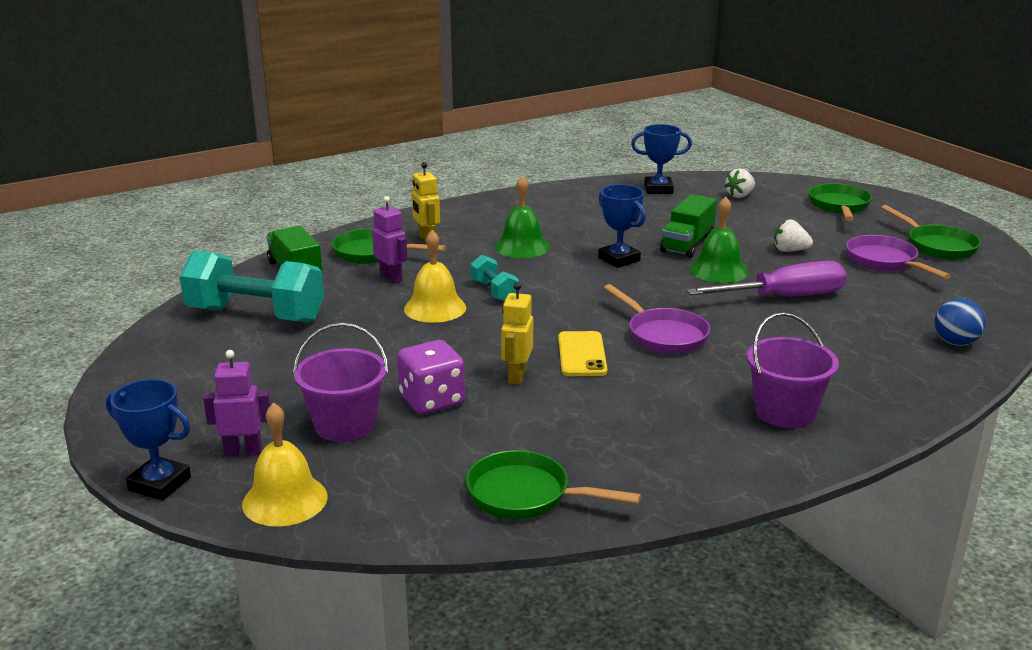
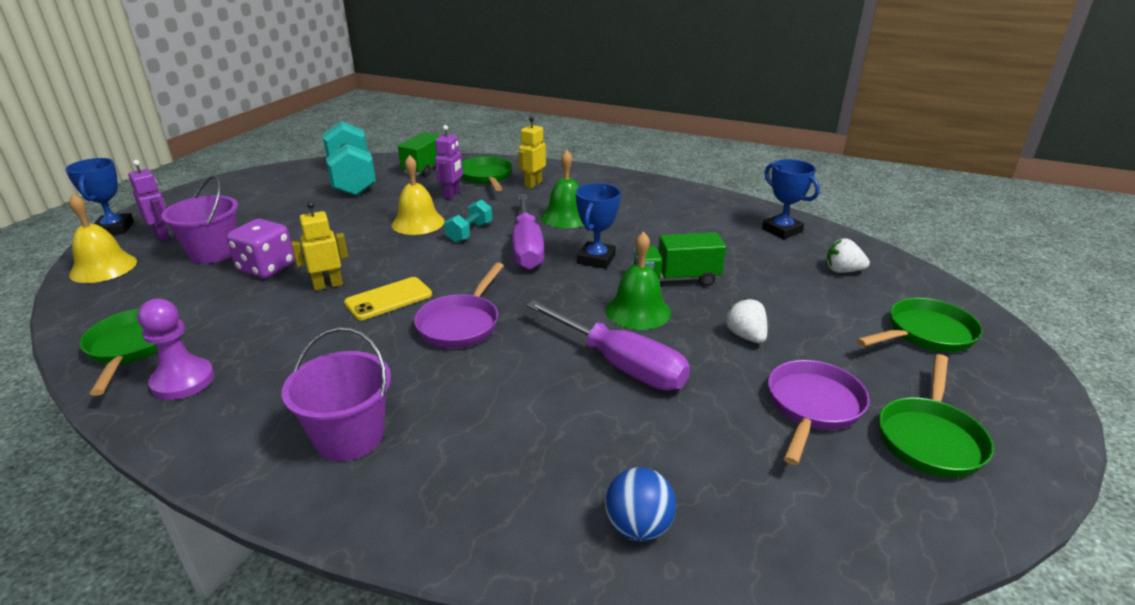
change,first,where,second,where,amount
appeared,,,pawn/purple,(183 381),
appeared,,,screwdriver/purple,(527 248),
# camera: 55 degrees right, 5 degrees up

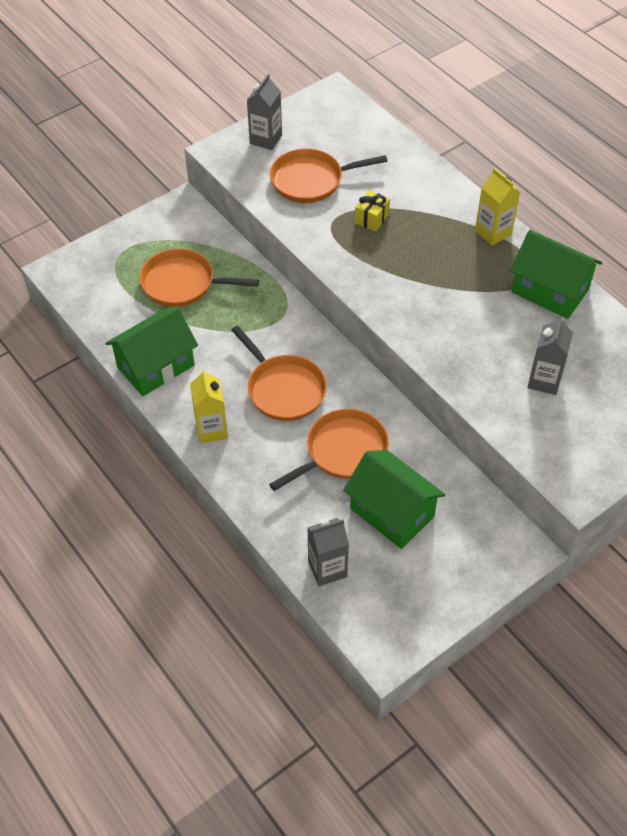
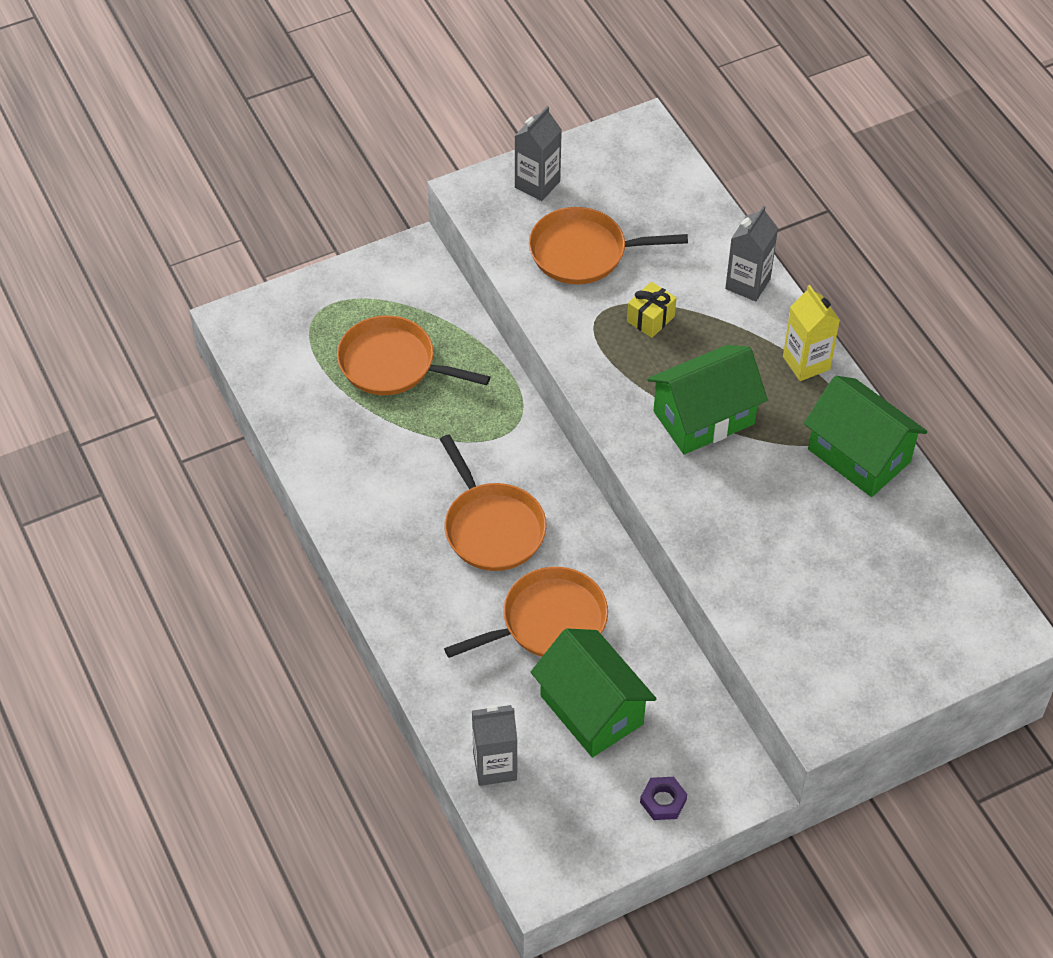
change,first,where,second,where,amount
relocated,house/green,(156 366),,(704 418),
missing,carton/yellow,(211 429),,,
relocated,carton/grey,(544 380),,(747 284),
appeared,,,nut/purple,(663 801),
# camera: 10 degrees right, 0 degrees up

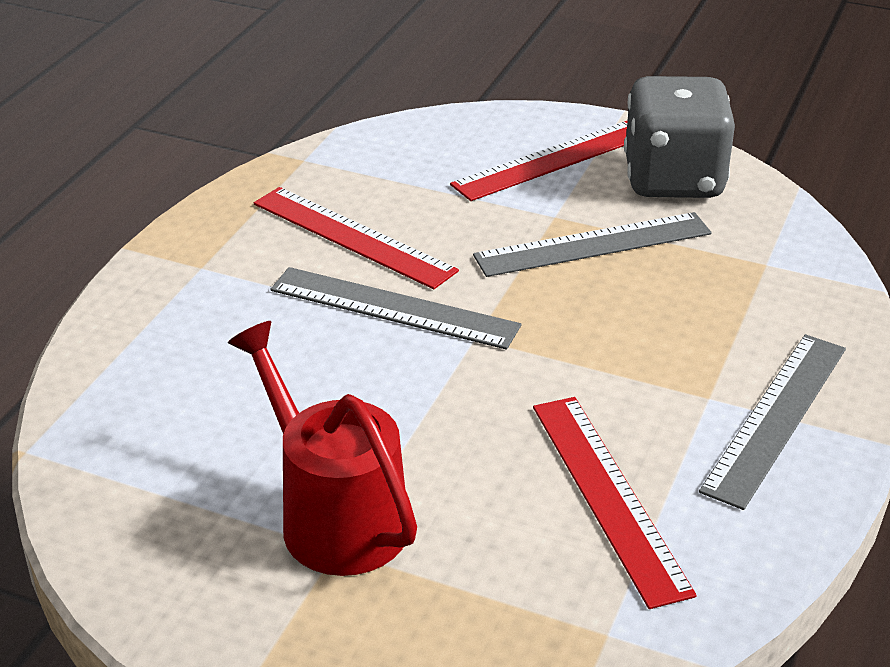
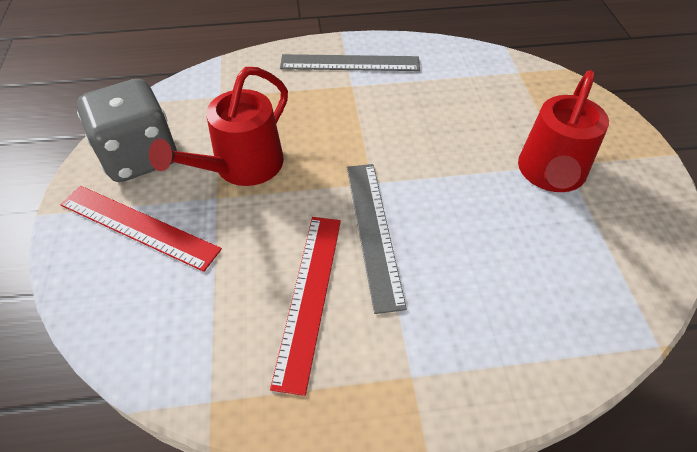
change,first,where,second,where,amount
exchanged,ruler/grey,(593 244),watering can/red,(241 167),
missing,ruler/red,(609 495),,,
# camera: 120 degrees left, 15 degrees up

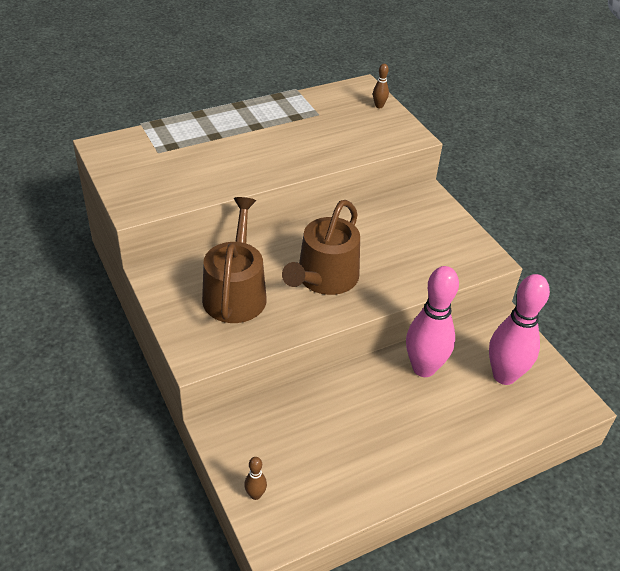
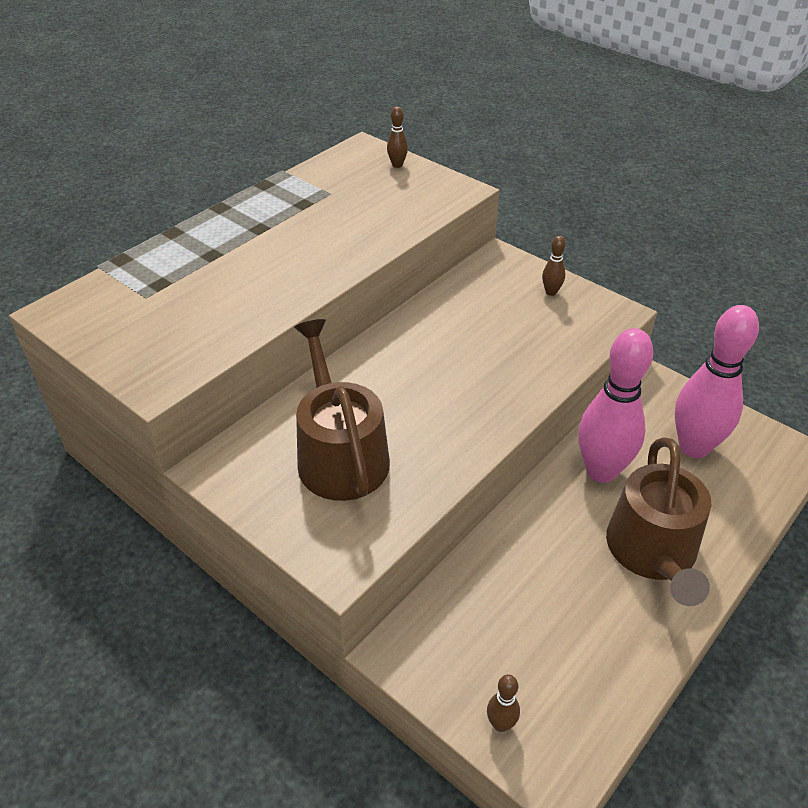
change,first,where,second,where,amount
relocated,watering can/brown,(324 278),,(653 552),
appeared,,,bowling pin/brown,(551 292),
# camera: 20 degrees left, 0 degrees up

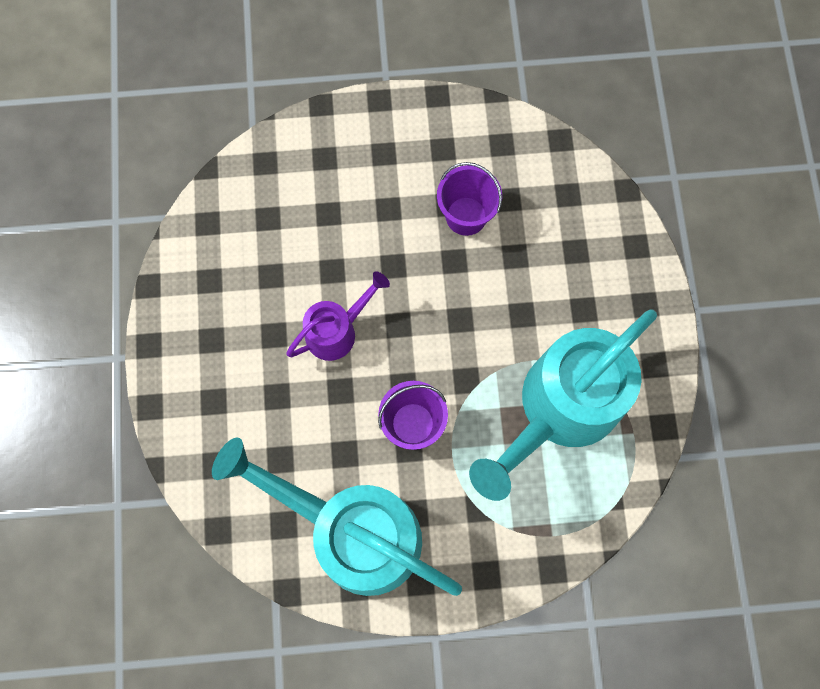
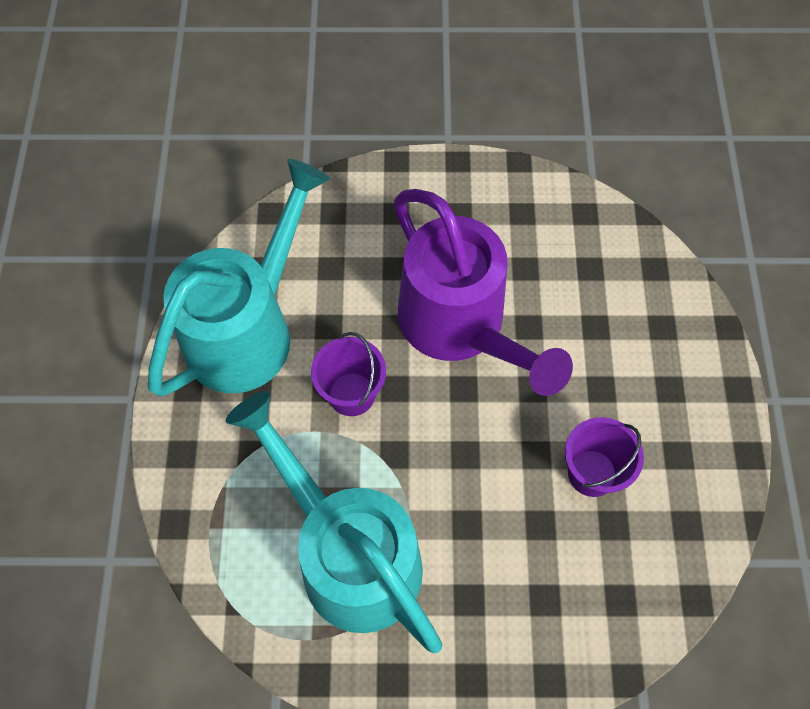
change,first,where,second,where,amount
size,watering can/purple,(337 331),,(460 327),x1.99
# camera: 95 degrees right, 10 degrees down

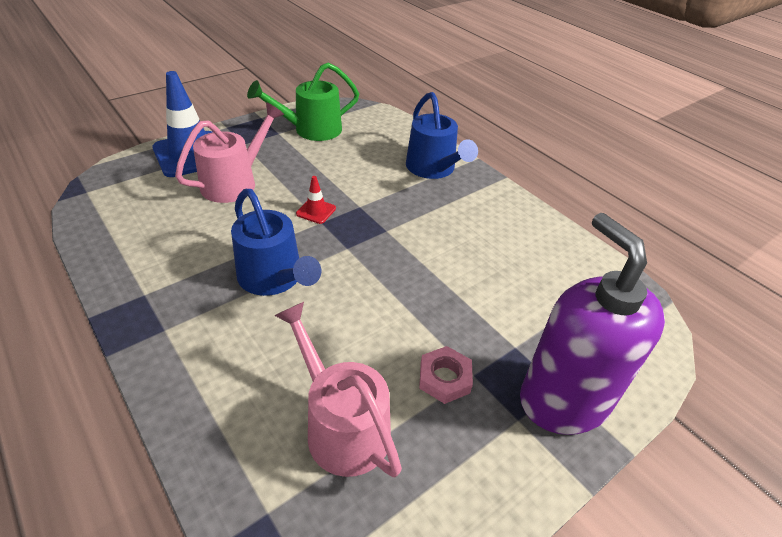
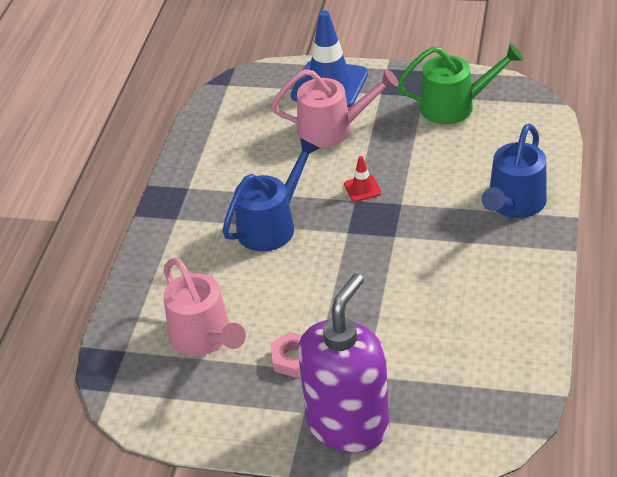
change,first,where,second,where,amount
spun,watering can/blue,(274 279),,(272 225),150 degrees counterclockwise
spun,watering can/green,(311 130),,(455 106),150 degrees clockwise
spun,watering can/pink,(341 424),,(205 338),135 degrees clockwise
# camera: 55 degrees right, 0 degrees up

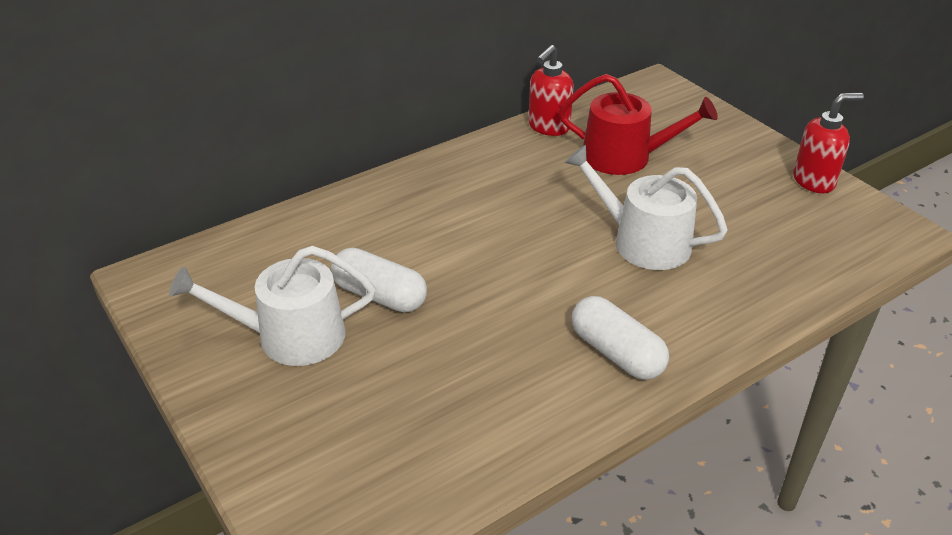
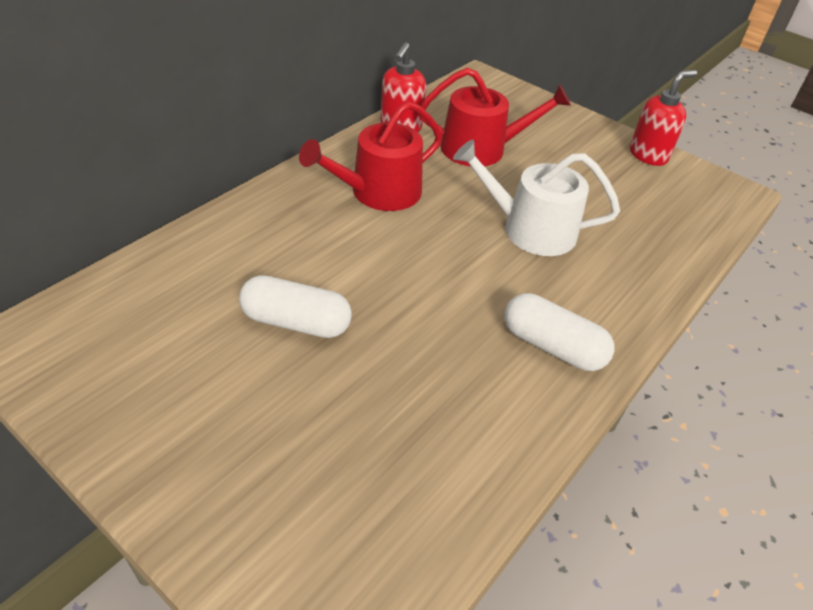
change,first,where,second,where,amount
missing,watering can/white,(289 336),,,
appeared,,,watering can/red,(378 192),
# camera: 20 degrees left, 5 degrees up

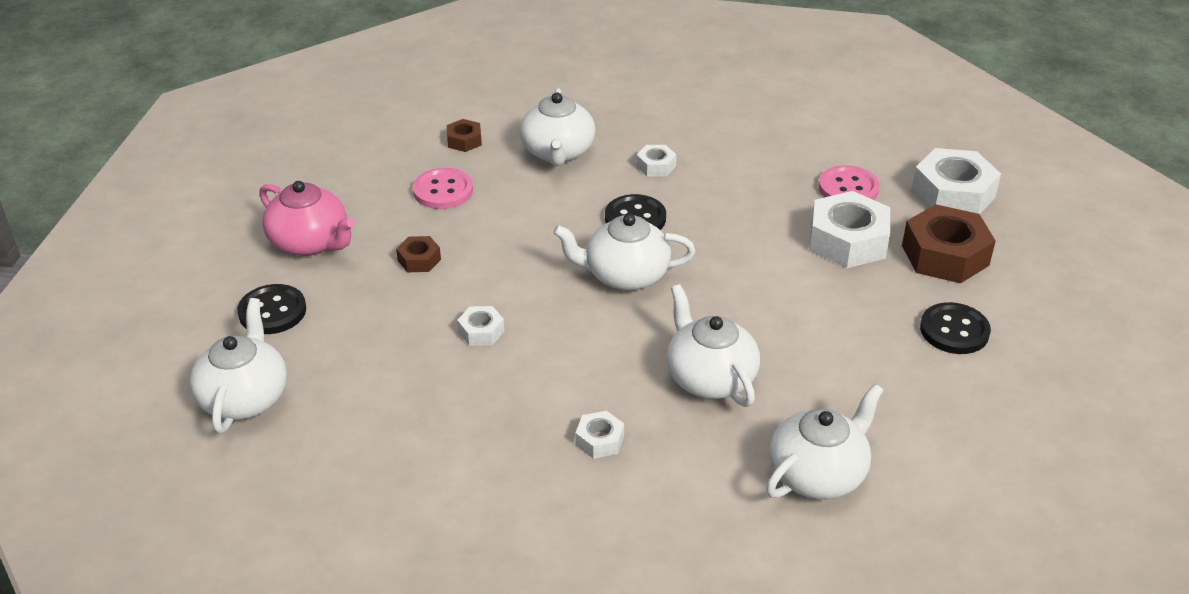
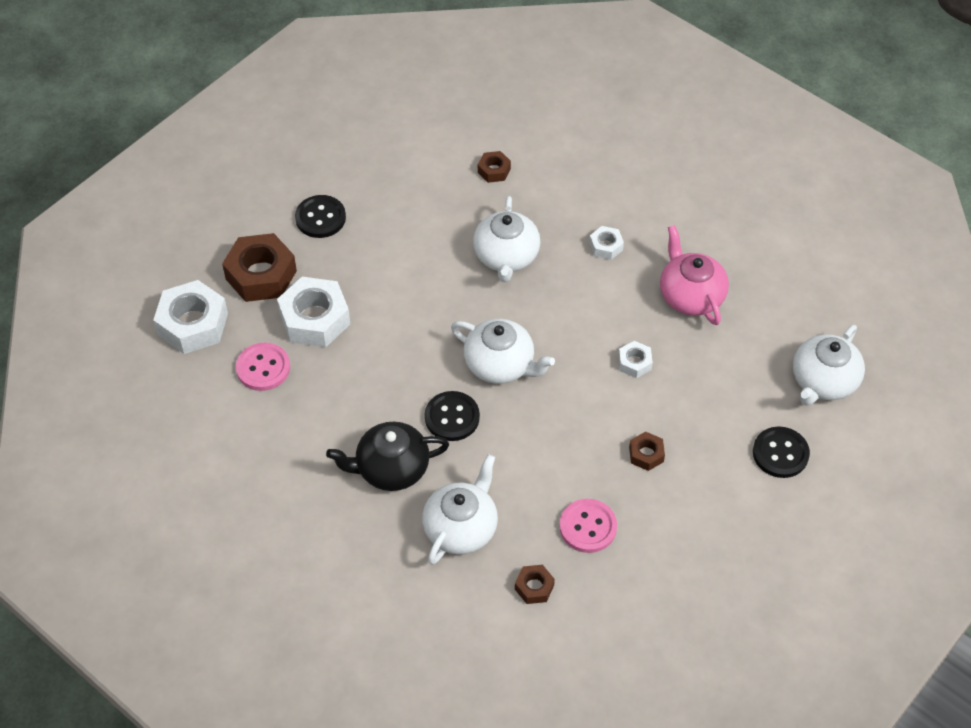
change,first,where,second,where,amount
relocated,teapot/pink,(310 242),,(690 295),
exchanged,nut/white,(656 166),teapot/black,(391 468),
exchanged,teapot/white,(818 474),nut/brown,(494 170),
# camera: 150 degrees left, 15 degrees up

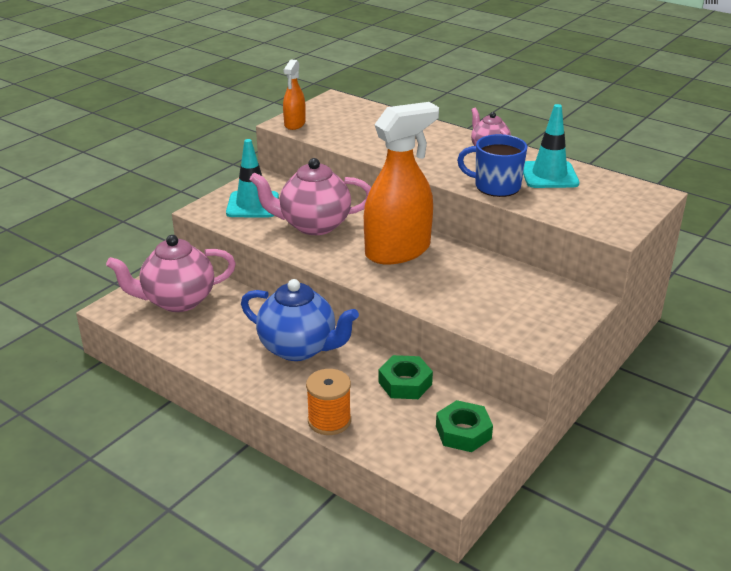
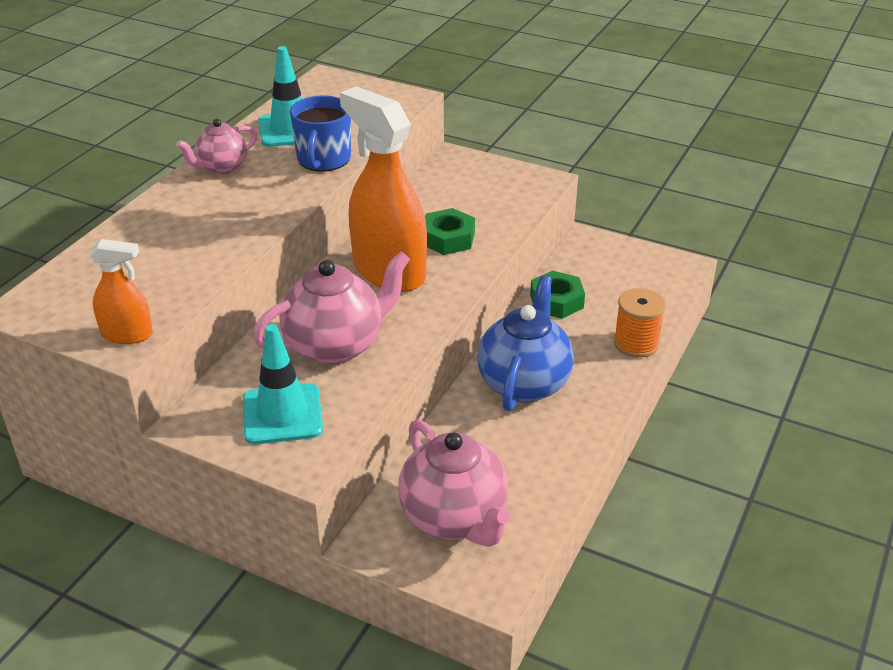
change,first,where,second,where,amount
spun,teapot/pink,(313 225),,(336 345),105 degrees counterclockwise
relocated,nut/green,(463 432),,(448 238),
# camera: 100 degrees left, 5 degrees up

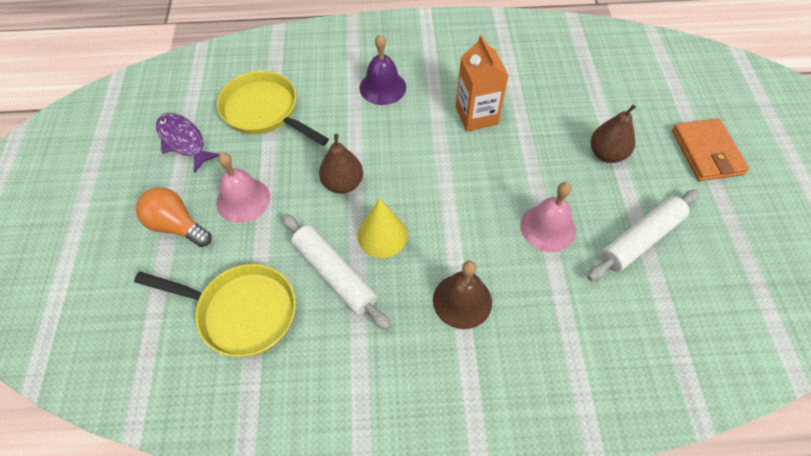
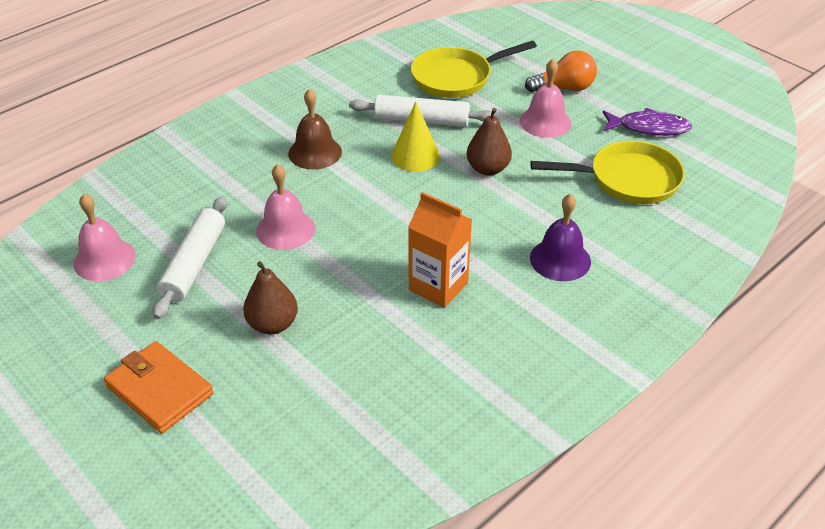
change,first,where,second,where,amount
appeared,,,bell/pink,(104 259),
# camera: 140 degrees right, 15 degrees down

